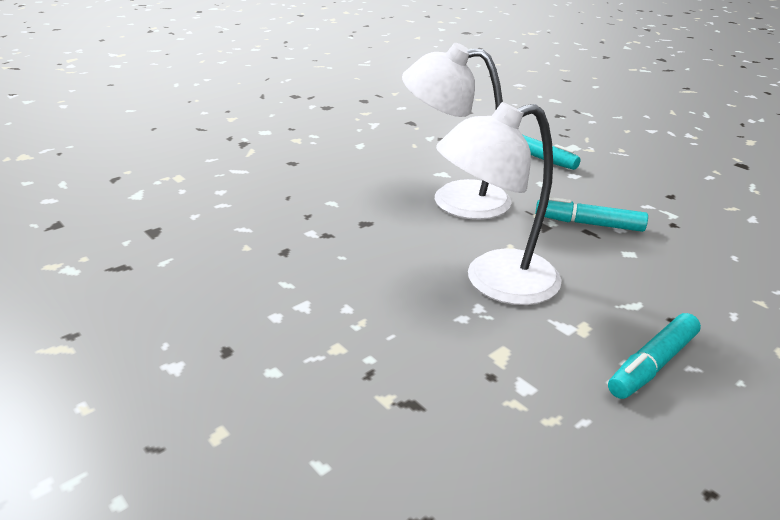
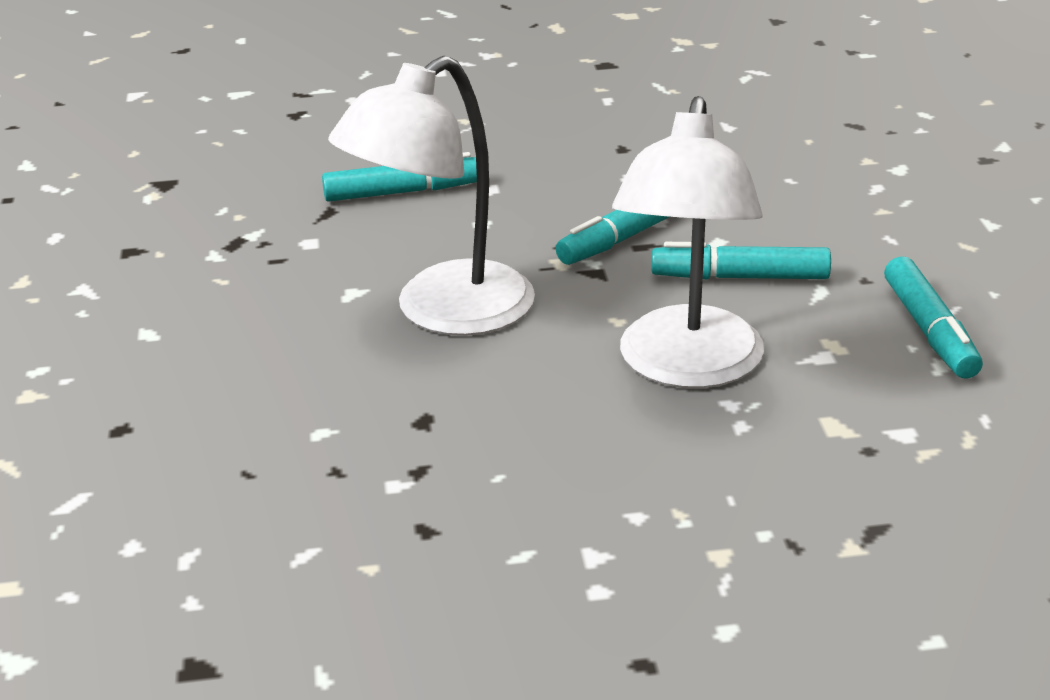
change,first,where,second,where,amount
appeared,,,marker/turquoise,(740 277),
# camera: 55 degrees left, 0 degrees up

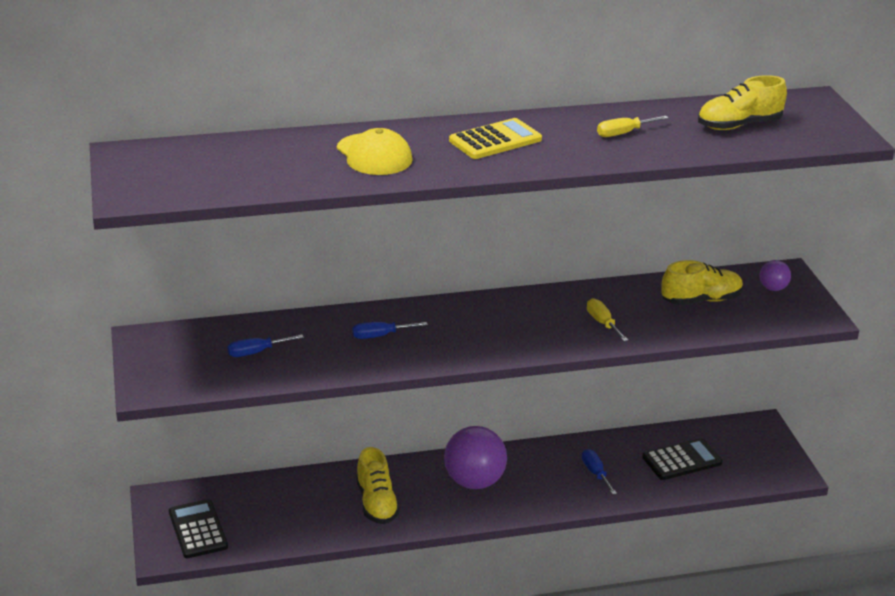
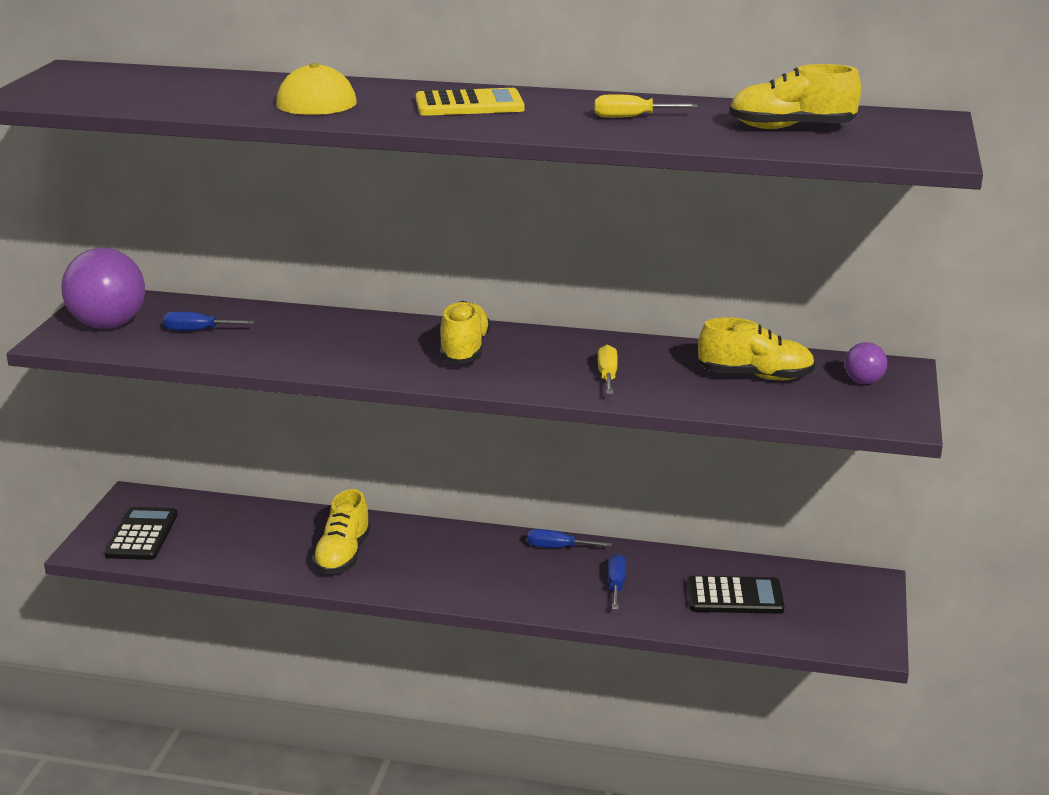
change,first,where,second,where,amount
relocated,screwdriver/blue,(380 336),,(558 547),
relocated,ball/purple,(474 482),,(108 325),
appeared,,,shoe/yellow,(464 350),
# camera: 25 degrees right, 5 degrees down

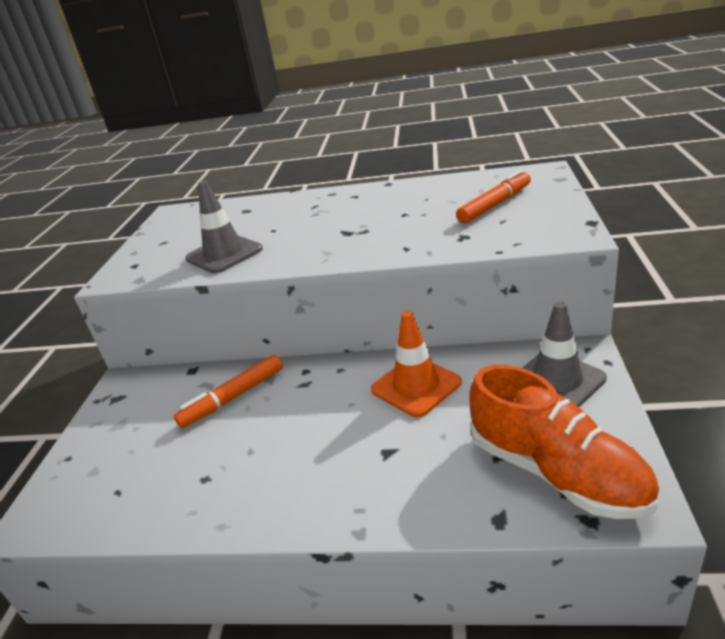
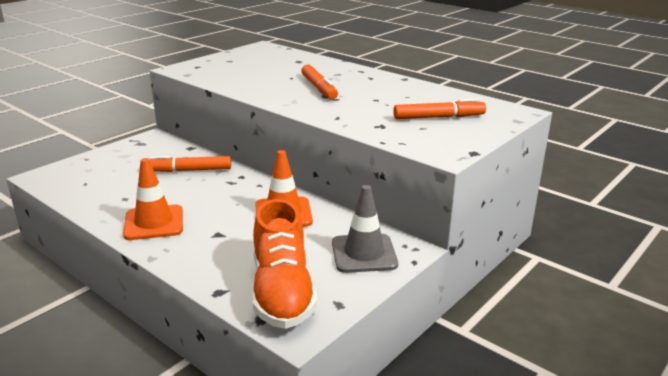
change,first,where,second,where,amount
missing,traffic cone/grey,(224 254),,,
appeared,,,traffic cone/orange,(154 223),
appeared,,,marker/orange,(319 88),
# camera: 30 degrees right, 5 degrees down

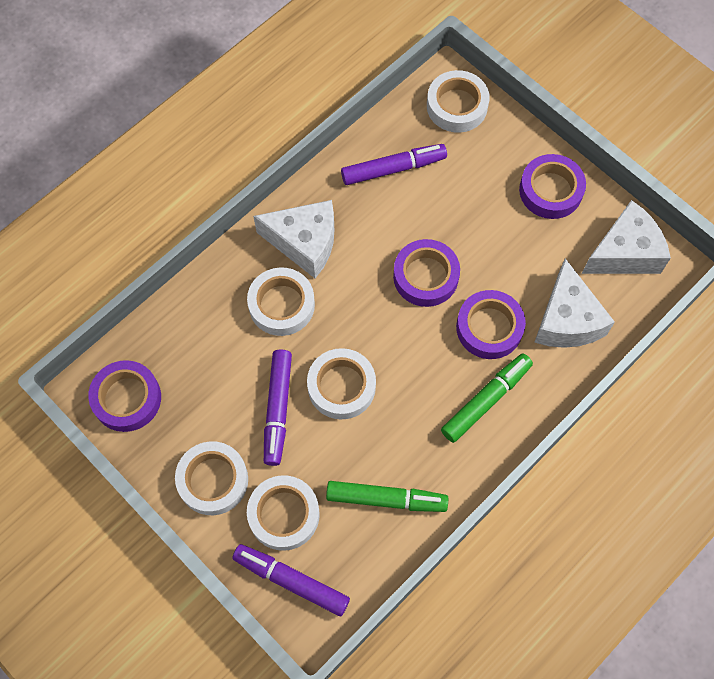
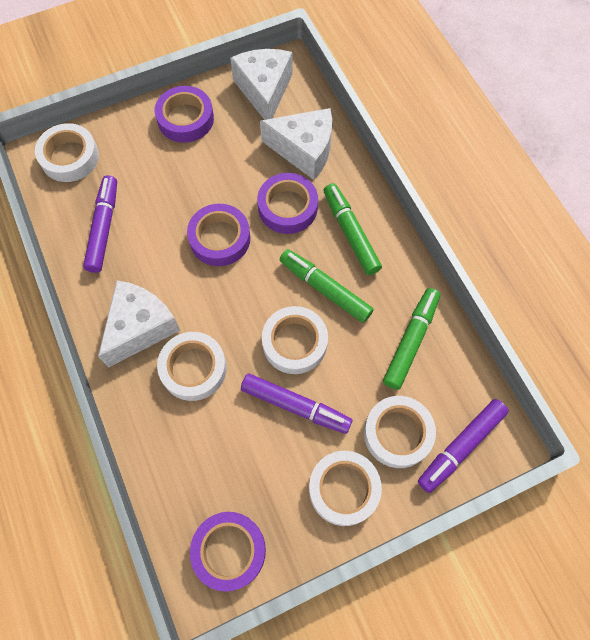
change,first,where,second,where,amount
appeared,,,marker/green,(325 289),
# camera: 70 degrees left, 0 degrees up

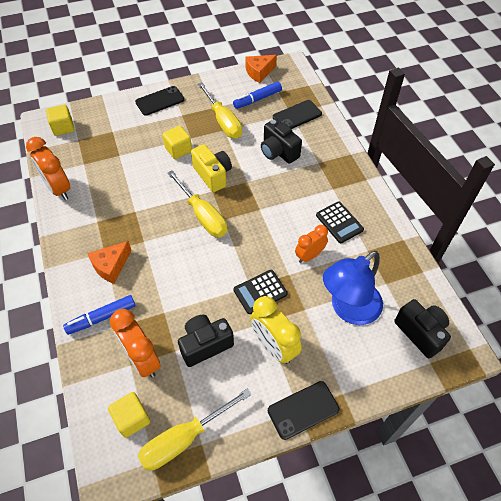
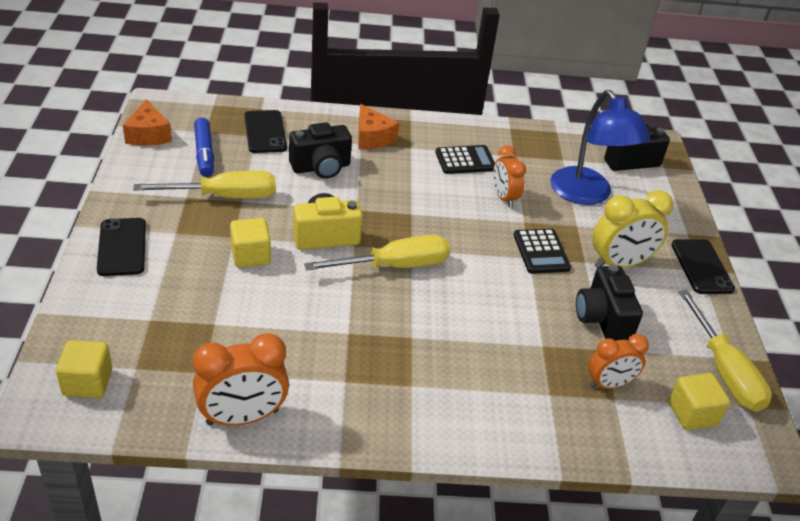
change,first,where,second,where,amount
missing,marker/blue,(102 317),,,
relocated,cheese/orange,(111 266),,(372 137),
size,clock/orange,(142 359),,(609 384),x0.66
# camera: 75 degrees left, 15 degrees down

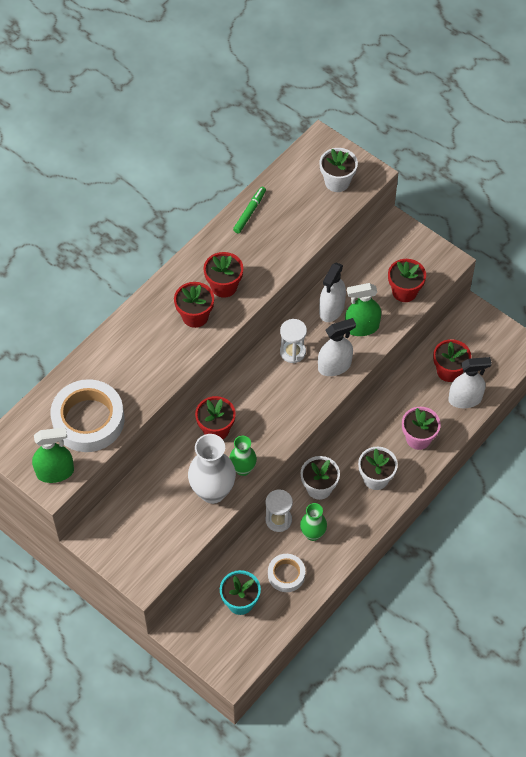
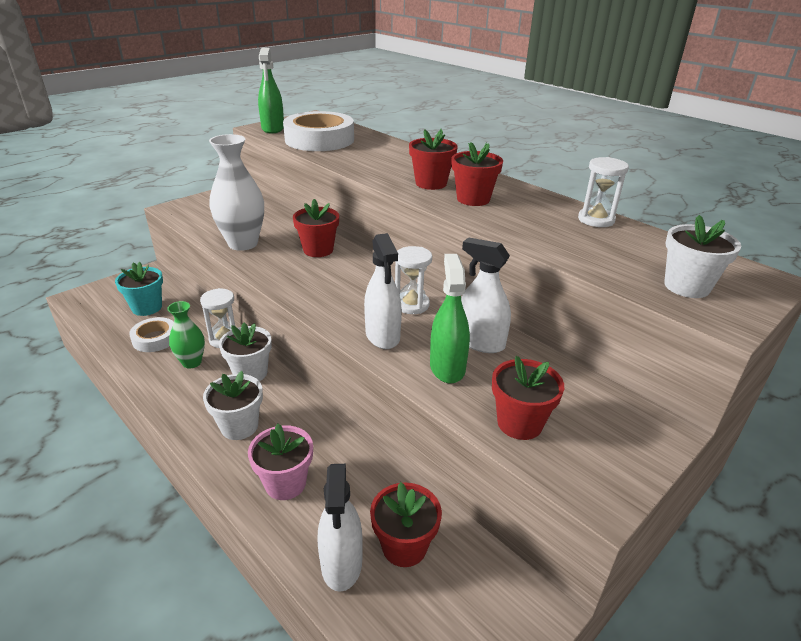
change,first,where,second,where,amount
missing,vase/green,(243 469),,,
exchanged,marker/green,(249 212),hourglass/white,(596 220),
# camera: 95 degrees right, 25 degrees down

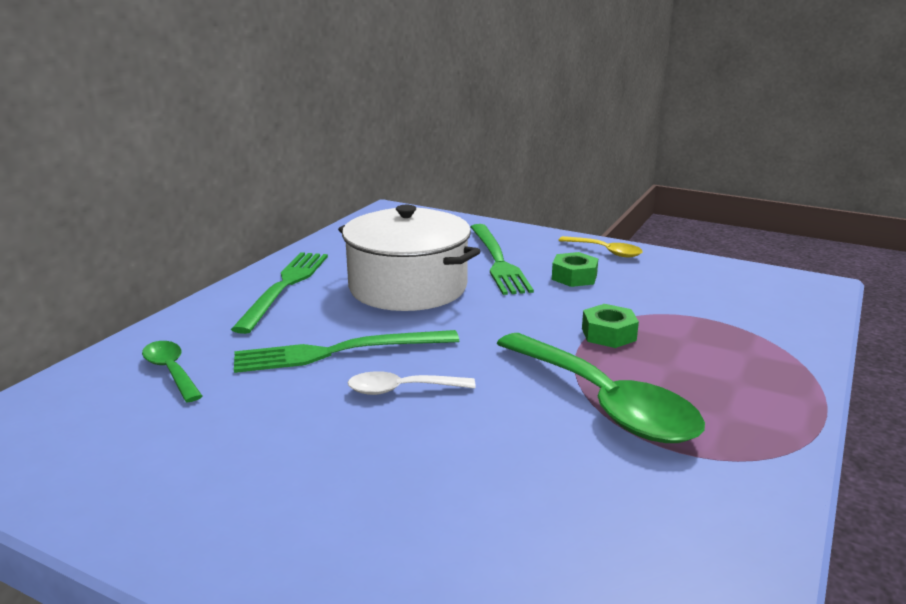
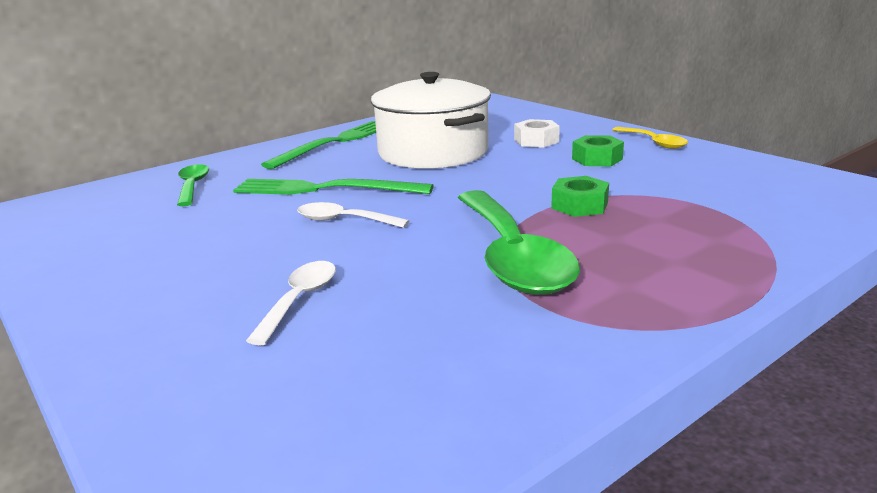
change,first,where,second,where,amount
exchanged,fork/green,(498 261),nut/white,(536 141),
appeared,,,spoon/white,(299 300),
# camera: 25 degrees right, 0 degrees up

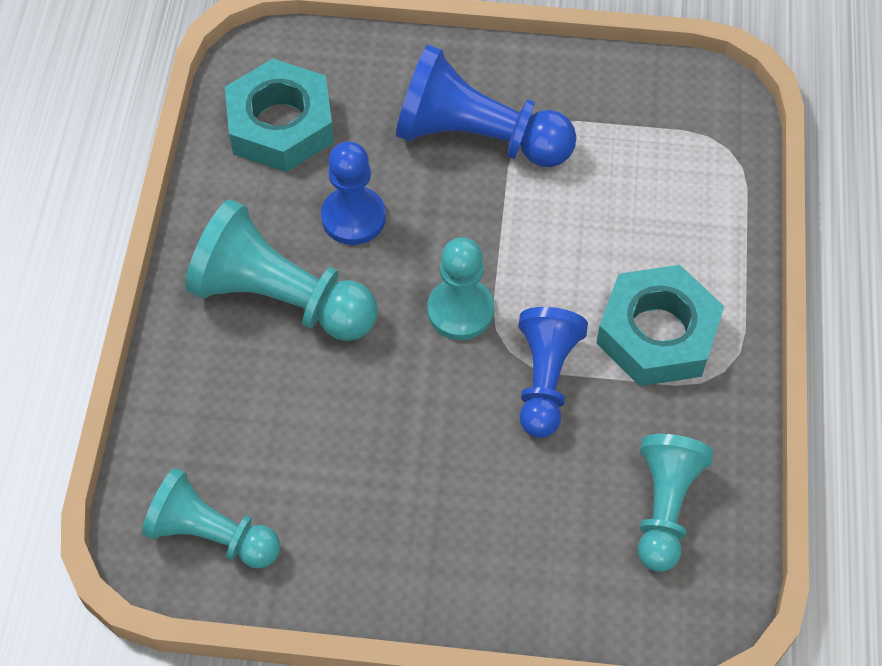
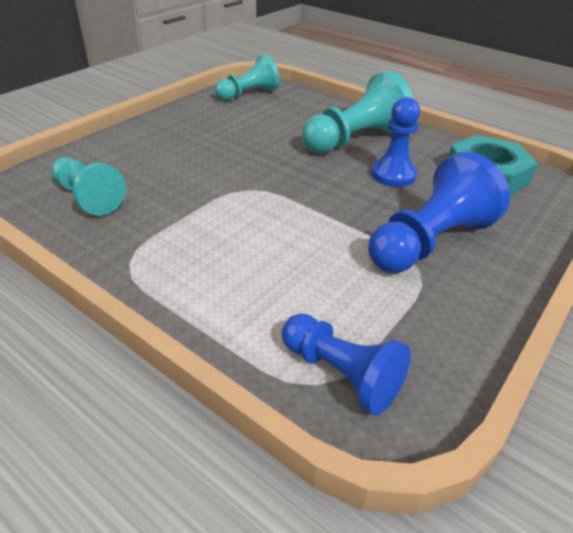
change,first,where,second,where,amount
missing,pawn/turquoise,(460 311),,,
relocated,pawn/blue,(545 380),,(341 374),
missing,nut/turquoise,(657 334),,,
# camera: 120 degrees right, 20 degrees down

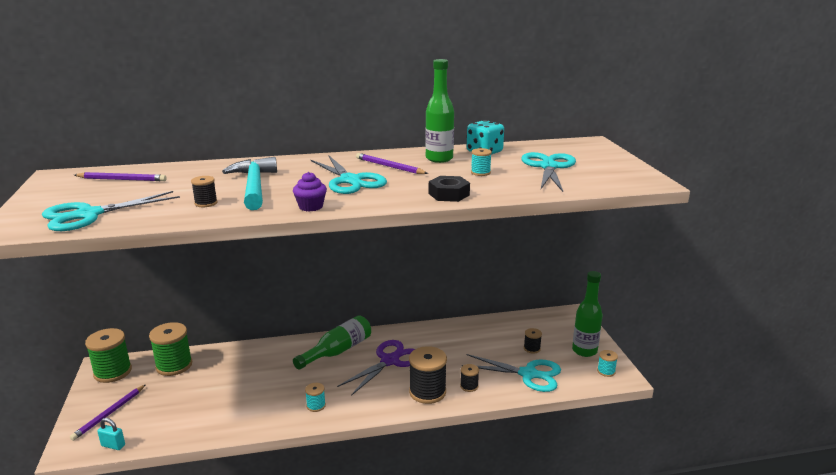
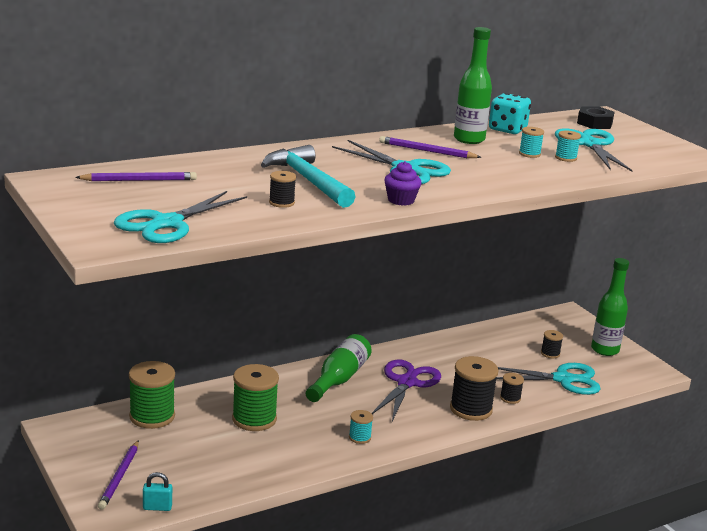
change,first,where,second,where,amount
relocated,spool/green,(113 372),,(254 419),
relocated,nut/black,(449 194),,(594 123),
relocated,spool/turquoise,(606 371),,(565 158),
# camera: 20 degrees left, 0 degrees up

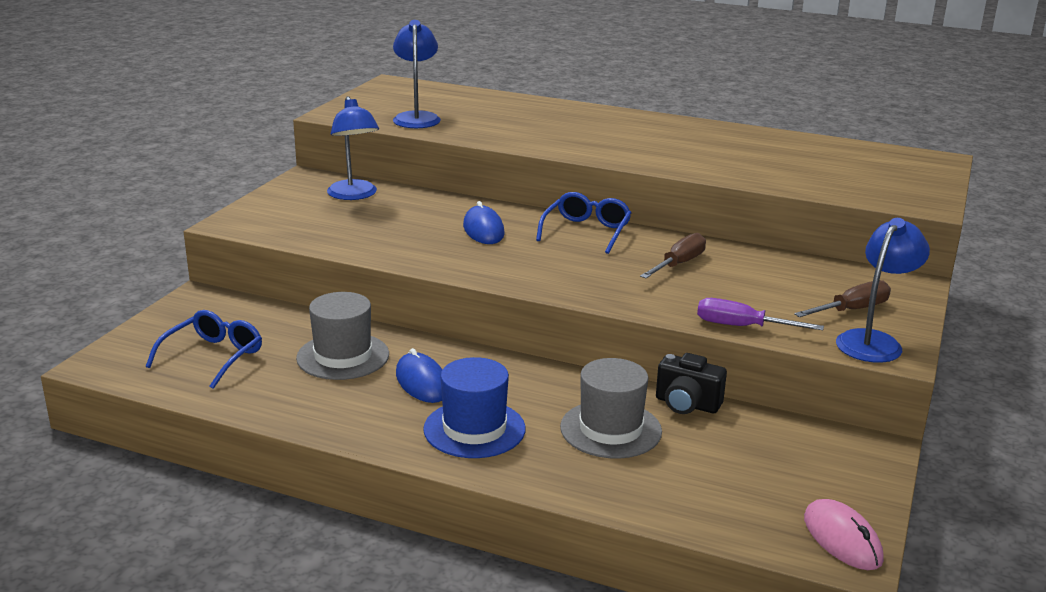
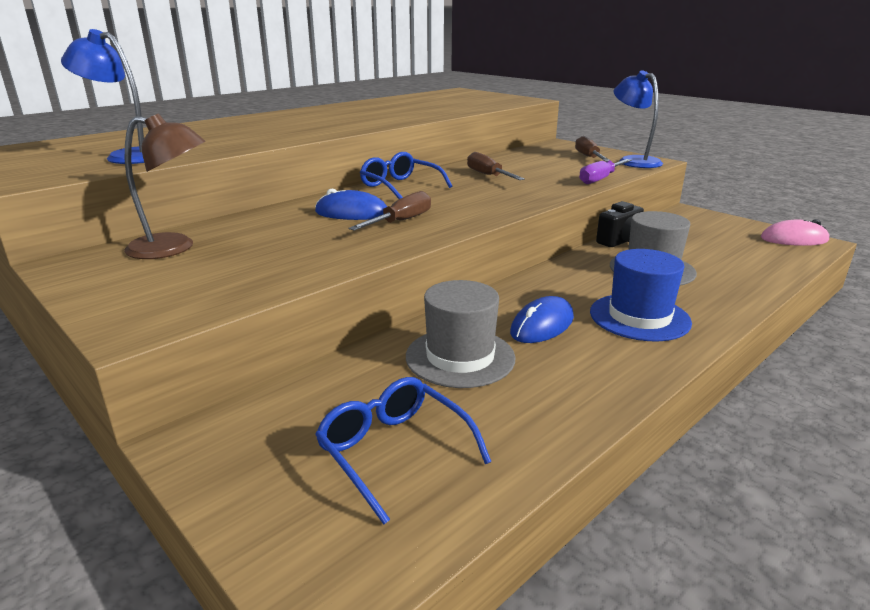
change,first,where,second,where,amount
colour,lamp/blue,(354 195),lamp/brown,(174 248),
spun,mouse/blue,(422 382),,(542 325),45 degrees counterclockwise
appeared,,,screwdriver/brown,(401 221),
# camera: 65 degrees left, 0 degrees up

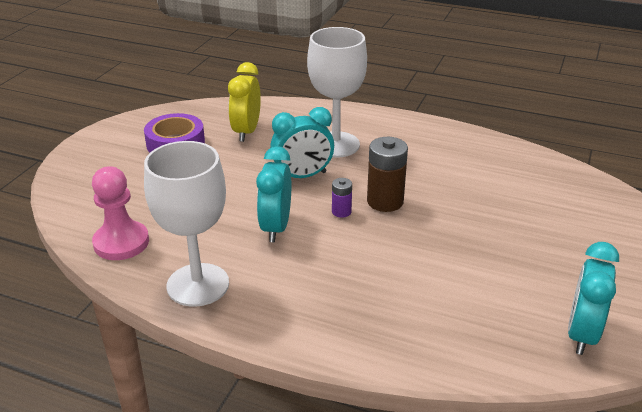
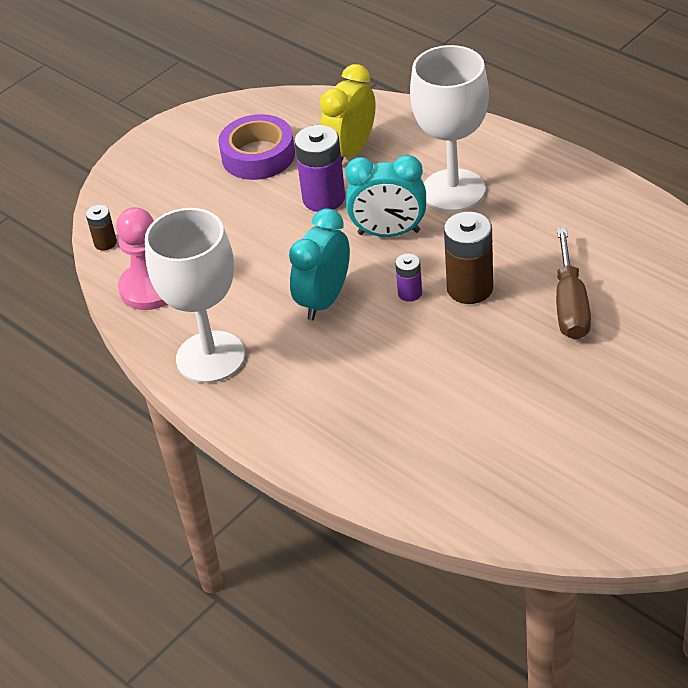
change,first,where,second,where,amount
missing,clock/turquoise,(581 334),,,
appeared,,,battery/brown,(105 243),
appeared,,,battery/purple,(324 198),
appeared,,,screwdriver/brown,(570 305),
# camera: 25 degrees right, 10 degrees up

